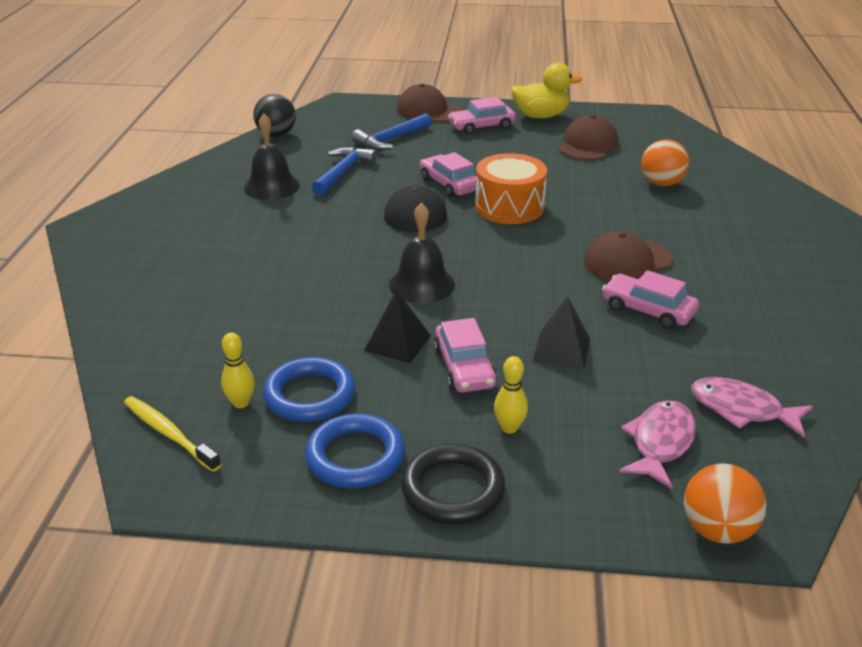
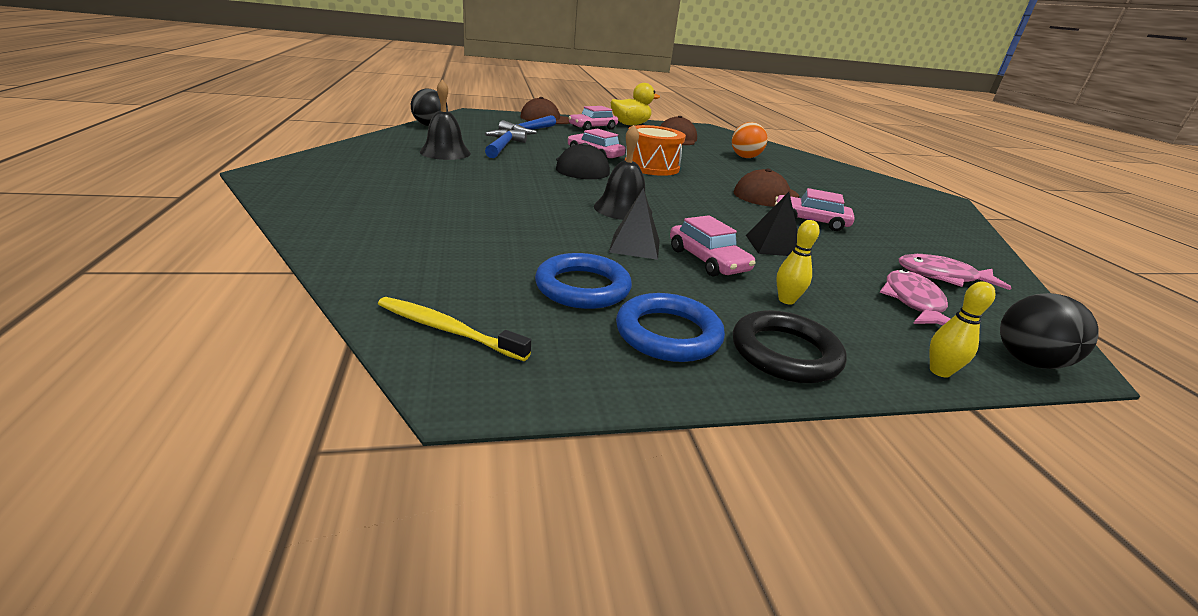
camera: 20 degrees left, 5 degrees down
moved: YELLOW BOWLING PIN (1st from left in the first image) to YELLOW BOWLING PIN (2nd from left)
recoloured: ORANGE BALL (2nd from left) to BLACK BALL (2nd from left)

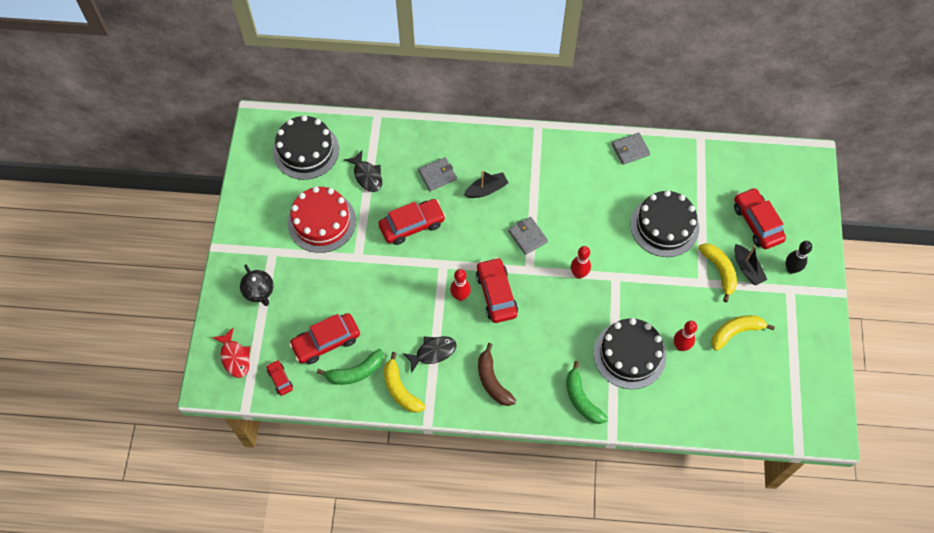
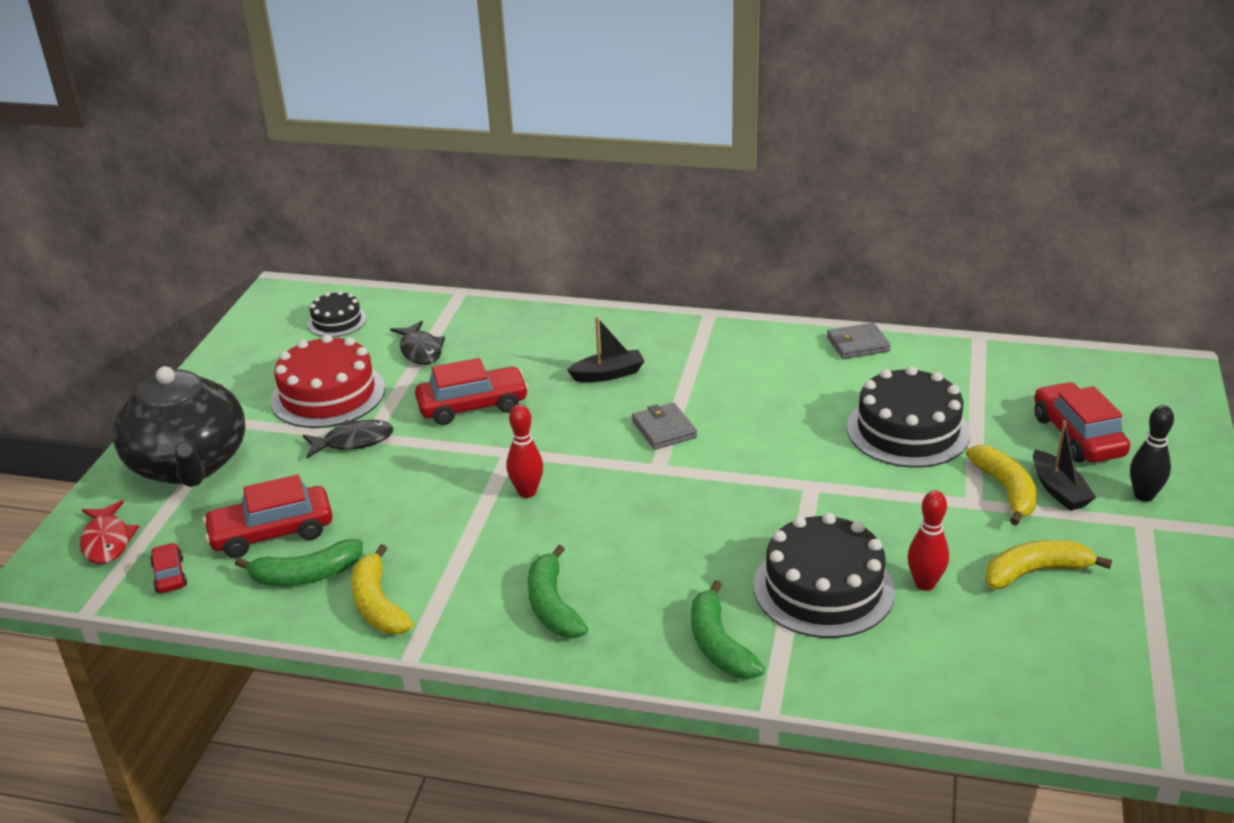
camera: 10 degrees right, 30 degrees down
removed: GREY WALLET (1st from left); RED CAR (4th from left); RED BOWLING PIN (2nd from left)
moved: BLACK FISH (2nd from left in the first image) to BLACK FISH (1st from left)
recoloured: BROWN BANANA to GREEN BANANA (2nd from left)
resized: BLACK TEAPOT x2.21; BLACK CAKE (1st from left) x0.56

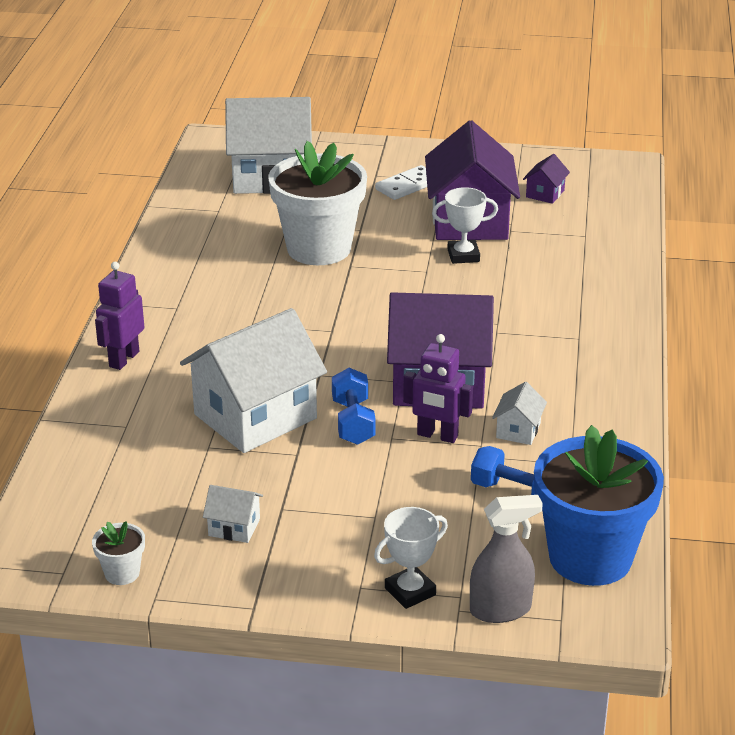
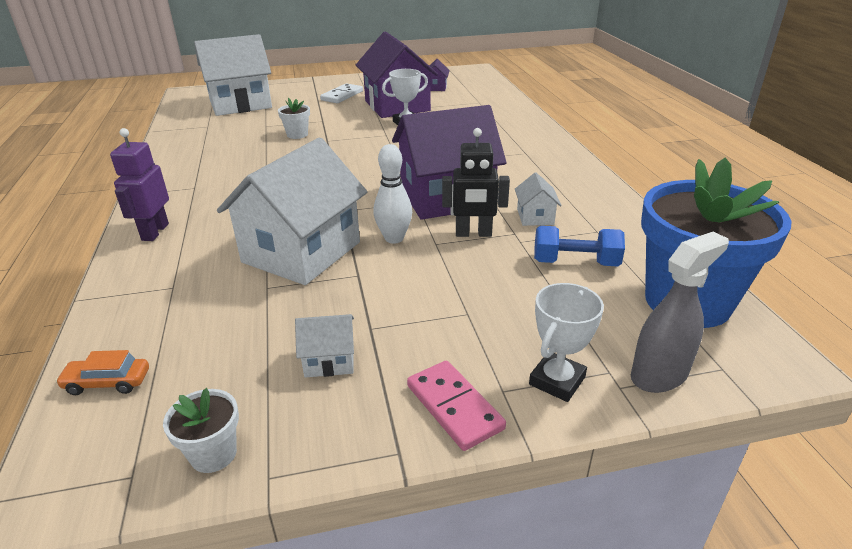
camera: 20 degrees left, 0 degrees up
added: ORANGE CAR; PINK DOMINO
replaced: BLUE DUMBBELL (1st from left) to WHITE BOWLING PIN
recoloured: PURPLE ROBOT (2nd from left) to BLACK ROBOT
resized: WHITE FLOWER POT (2nd from left) x0.41

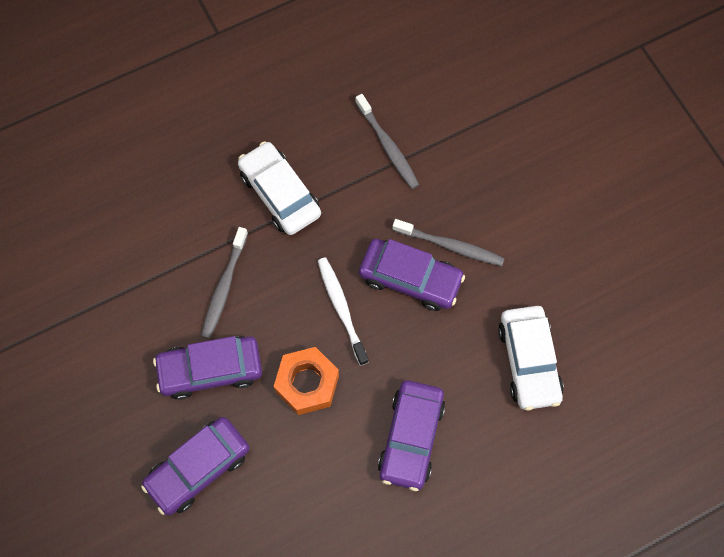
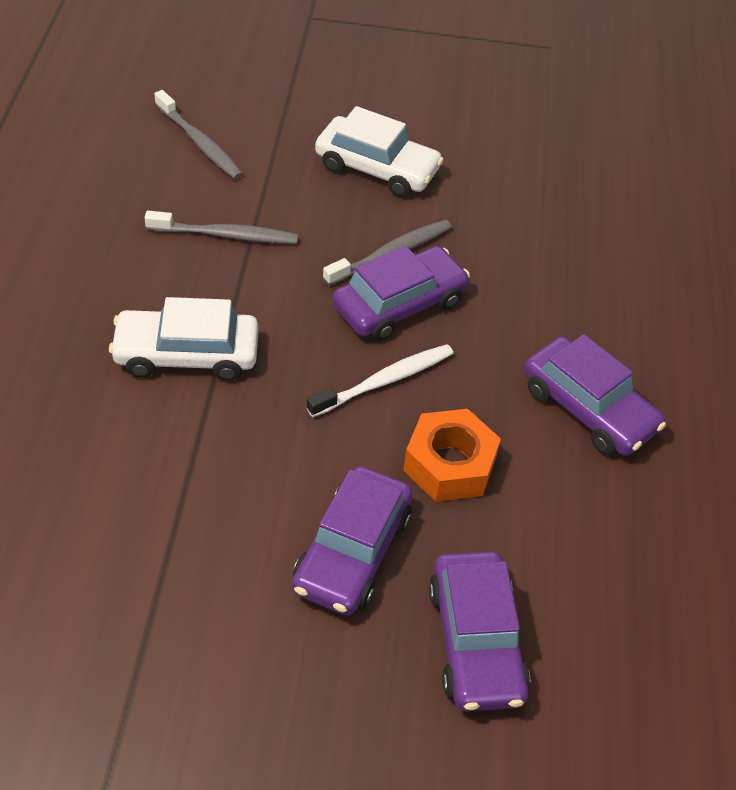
camera: 60 degrees left, 20 degrees down
moved: GREY TOOTHBRUSH (1st from left); WHITE CAR (2nd from left)
turned: WHITE TOOTHBRUSH 135 degrees clockwise

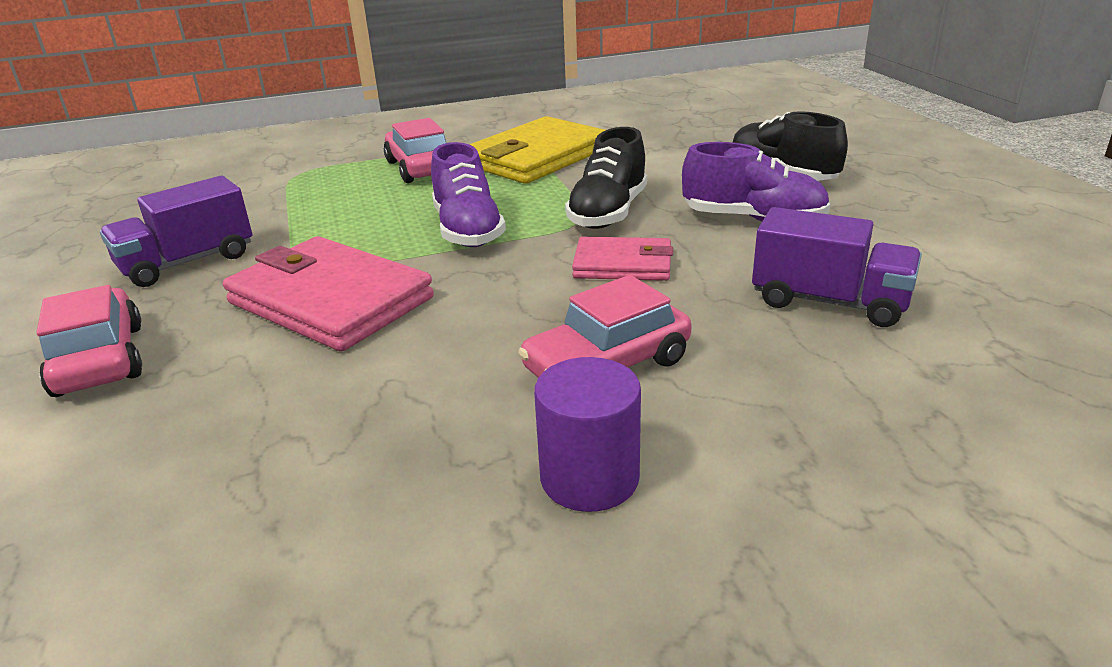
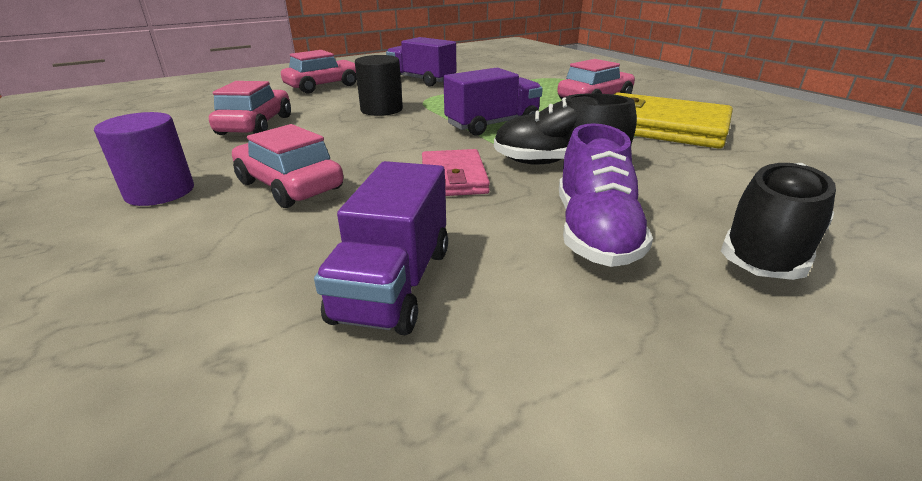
camera: 75 degrees right, 0 degrees up
added: PINK CAR (1st from left)
replaced: PINK WALLET (1st from left) to BLACK CYLINDER; PURPLE SHOE (1st from left) to PURPLE TRUCK (3rd from left)

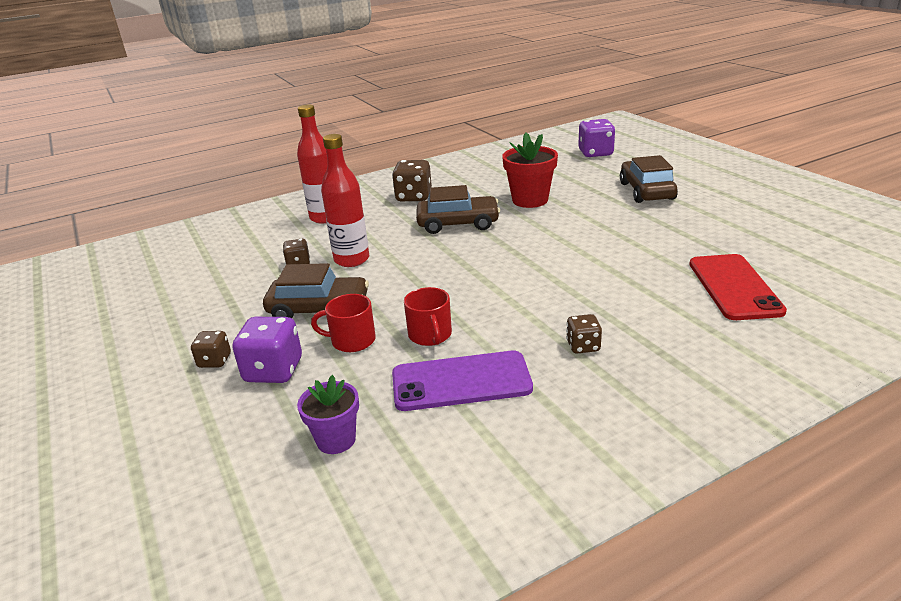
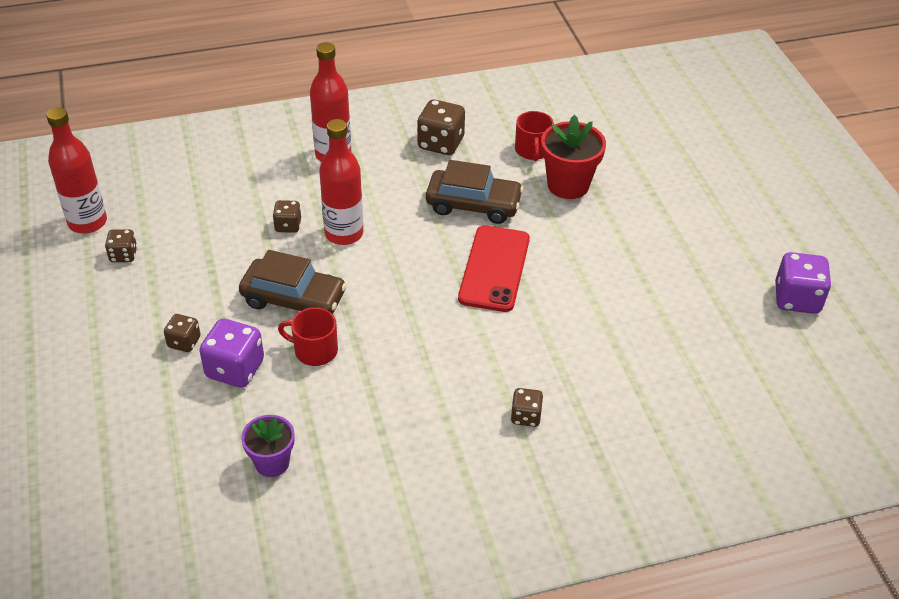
camera: 10 degrees right, 15 degrees up
removed: PURPLE PHONE; BROWN CAR (3rd from left)
added: RED BOTTLE (1st from left); BROWN DICE (1st from left)
moved: RED MUG (2nd from left); PURPLE DICE (2nd from left); RED PHONE

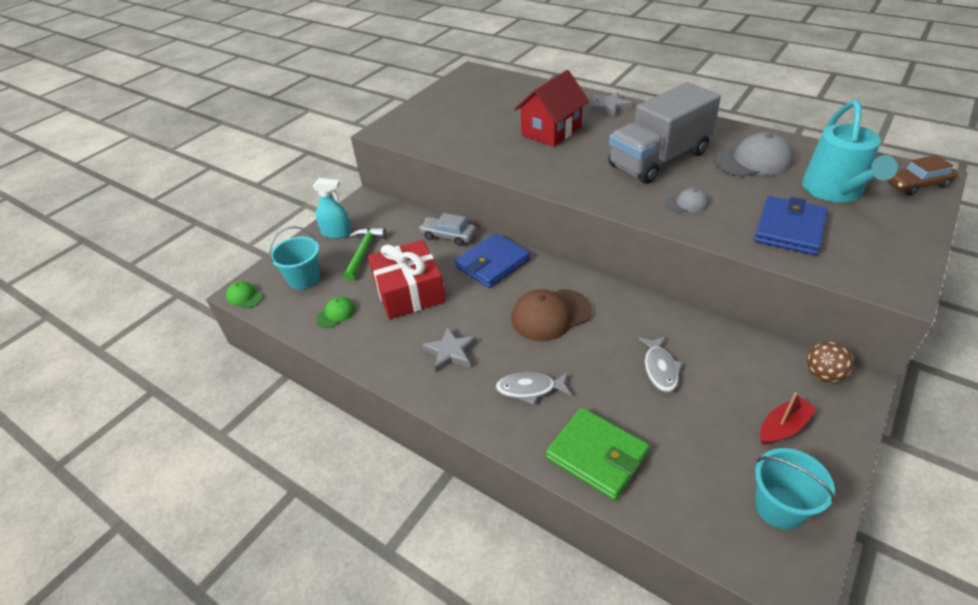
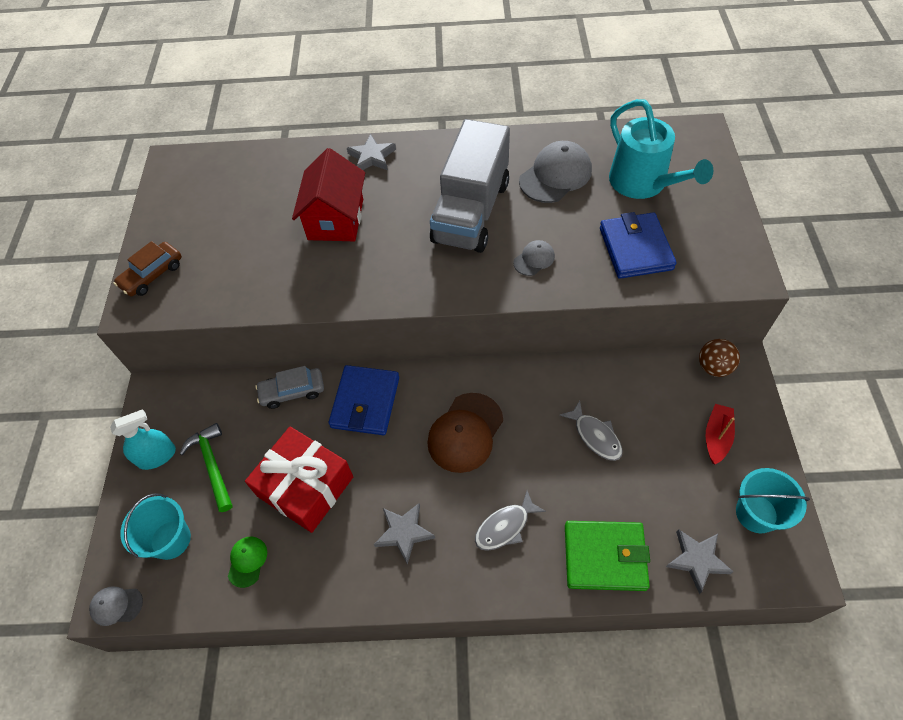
camera: 35 degrees left, 15 degrees up
added: GREY STAR (3rd from left)
moved: BROWN CAR
recoloured: GREEN CAP (1st from left) to GREY CAP (1st from left)

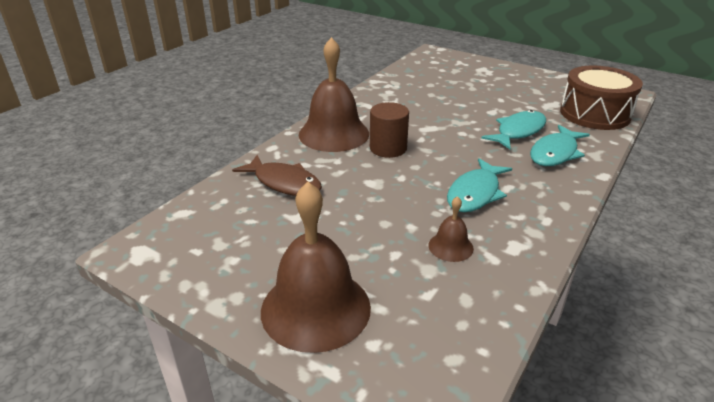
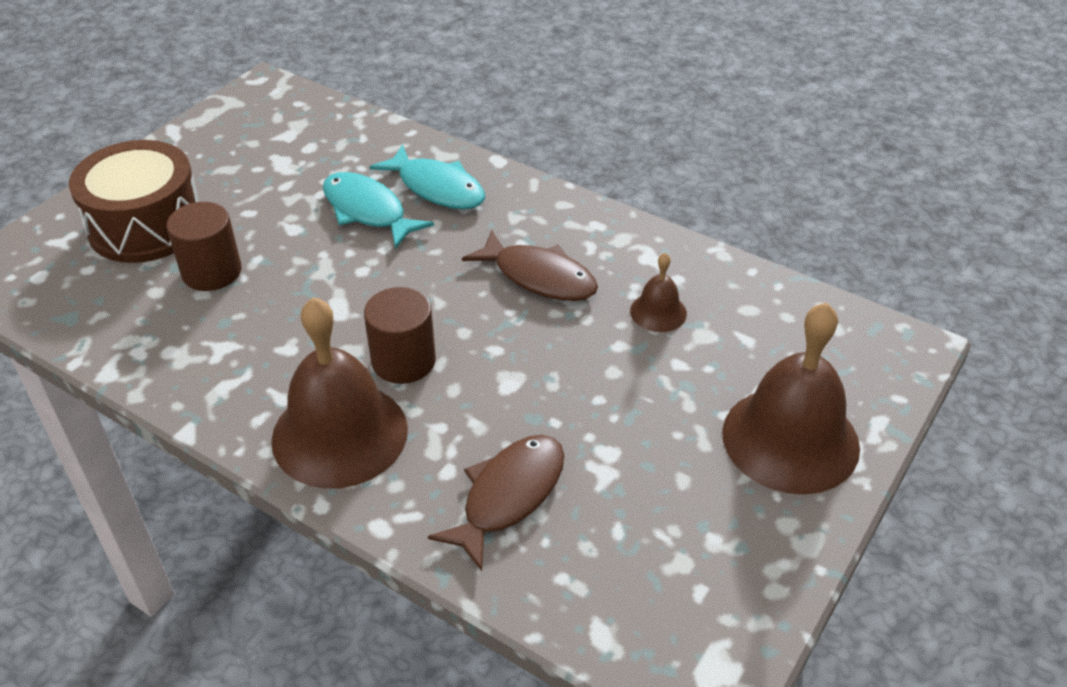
camera: 90 degrees left, 10 degrees up
added: BROWN CYLINDER (1st from left)
moved: BROWN DRUM
recoloured: TURQUOISE FISH (1st from left) to BROWN FISH (2nd from left)

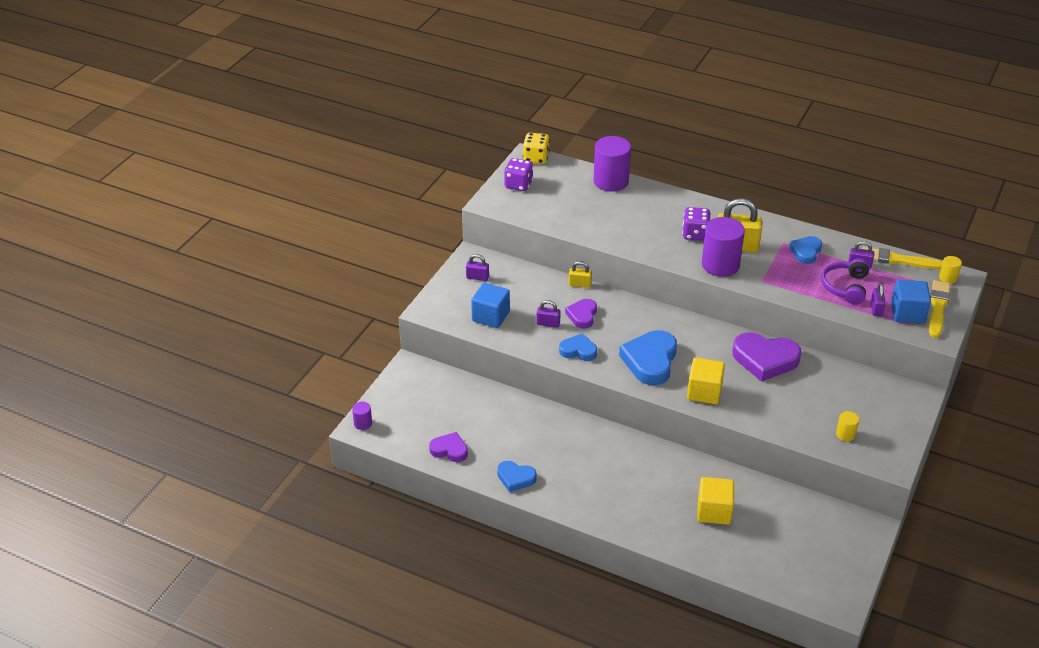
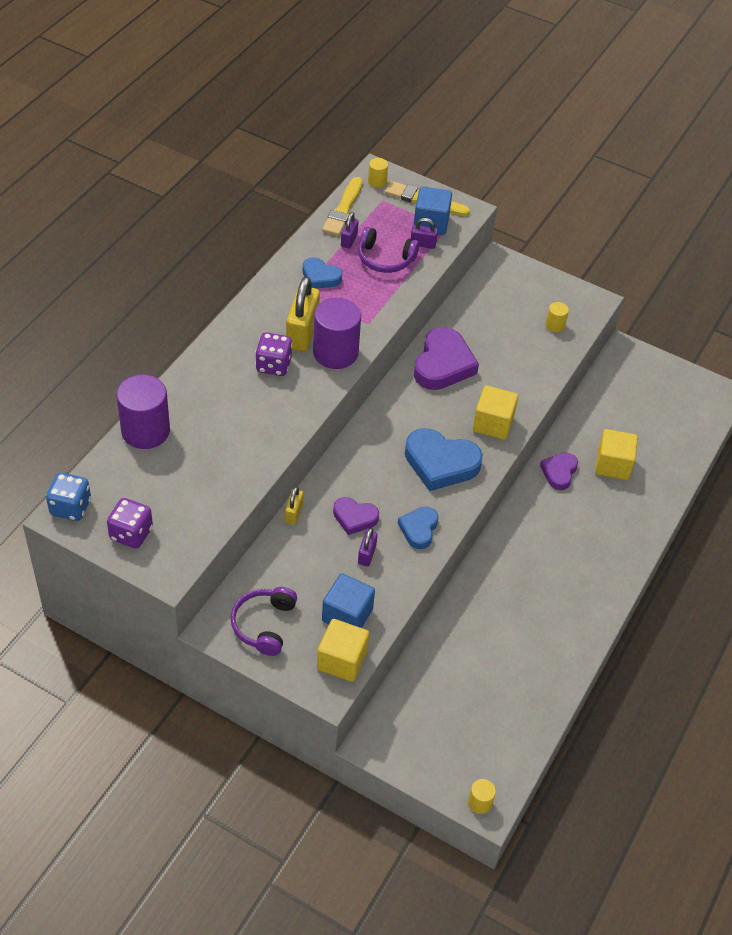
camera: 90 degrees left, 10 degrees up
removed: BLUE HEART (1st from left)
added: YELLOW CUBE (1st from left)
moved: PURPLE HEART (1st from left in the first image) to PURPLE HEART (3rd from left)
replaced: PURPLE PADLOCK (1st from left) to PURPLE HEADPHONES (1st from left)
recoloured: PURPLE CYLINDER (1st from left) to YELLOW CYLINDER (2nd from left); YELLOW DICE to BLUE DICE

